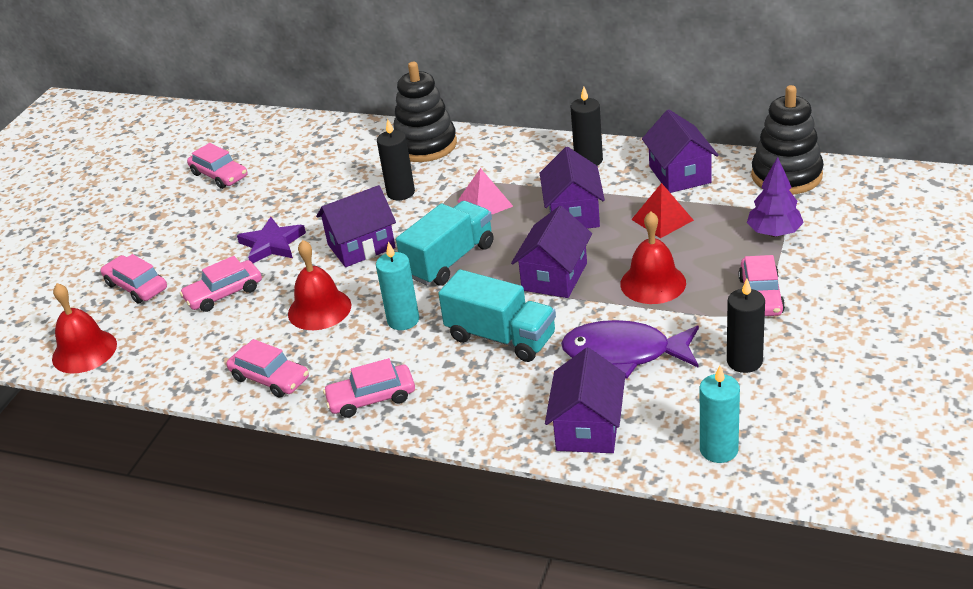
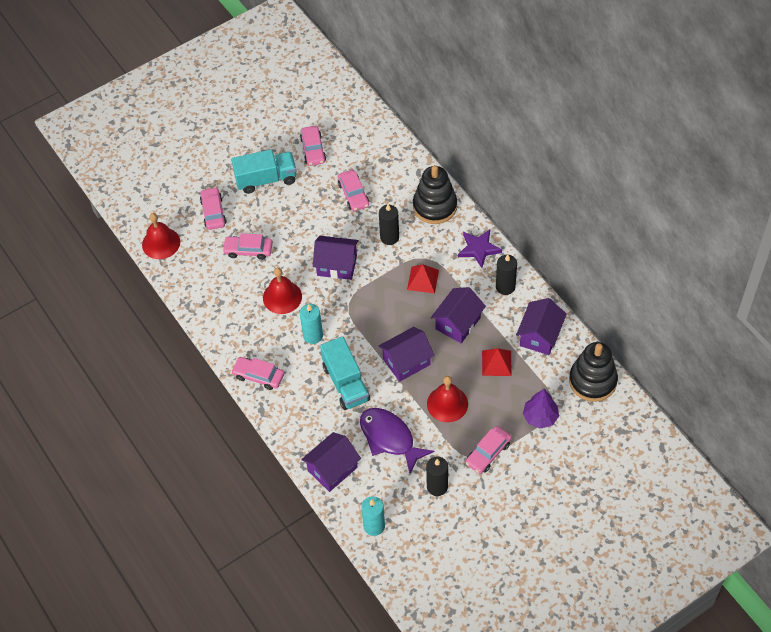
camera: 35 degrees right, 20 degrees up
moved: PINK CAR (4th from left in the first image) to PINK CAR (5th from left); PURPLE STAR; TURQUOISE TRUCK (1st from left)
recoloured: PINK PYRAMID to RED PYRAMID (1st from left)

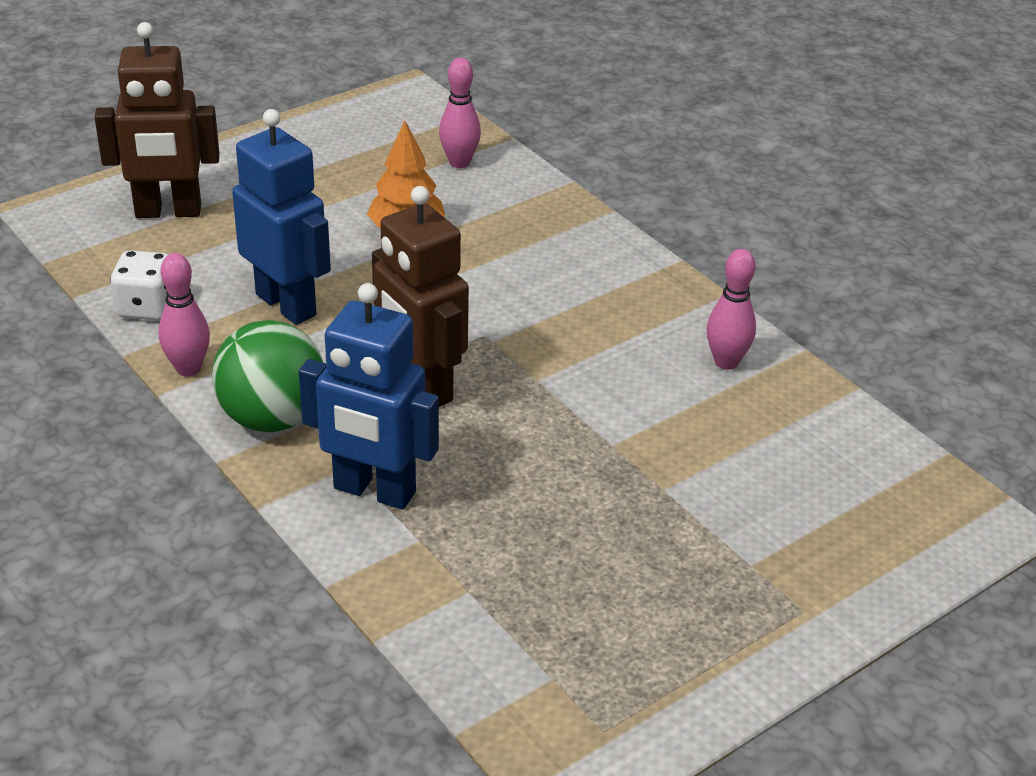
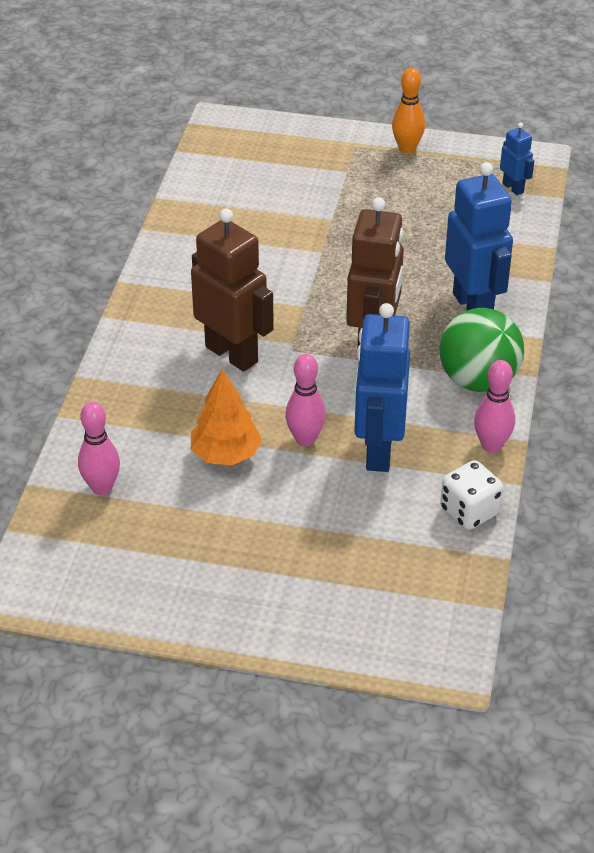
camera: 130 degrees left, 5 degrees up
added: ORANGE BOWLING PIN; BLUE ROBOT (3rd from left)
moved: BROWN ROBOT (1st from left); PINK BOWLING PIN (3rd from left in the first image) to PINK BOWLING PIN (2nd from left)

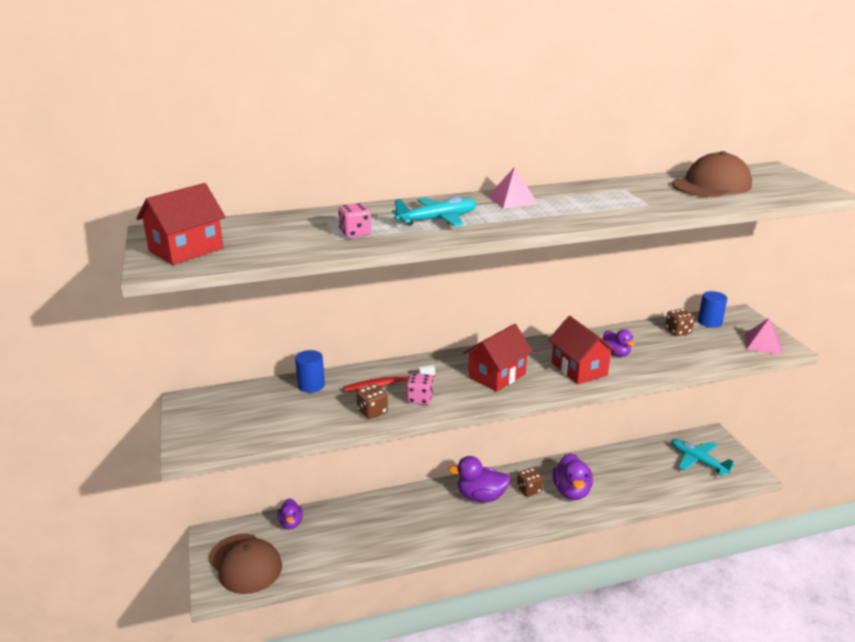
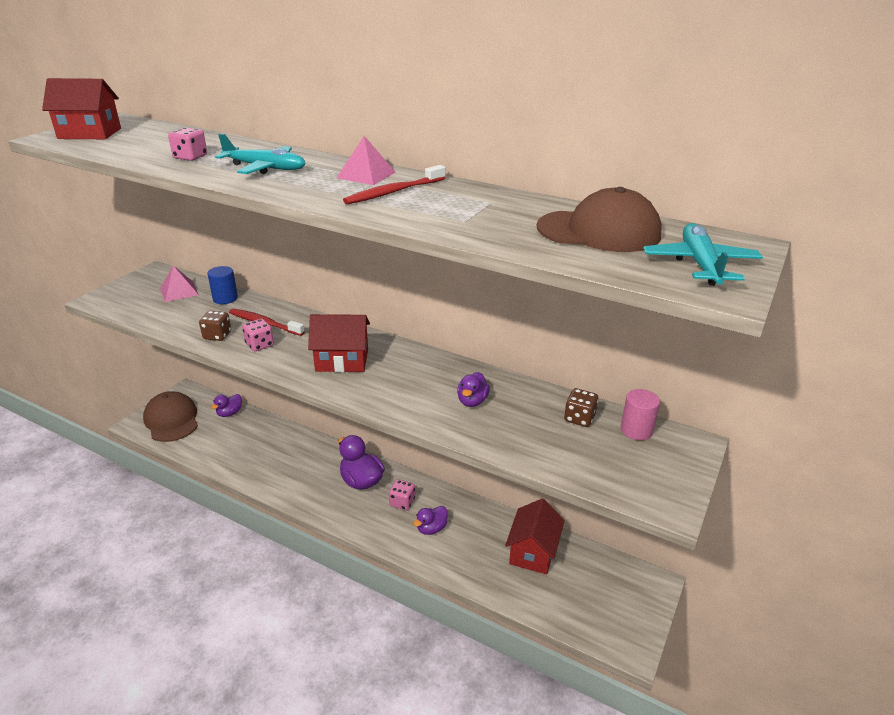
camera: 45 degrees right, 5 degrees up
added: RED TOOTHBRUSH (2nd from left)
moved: RED HOUSE (3rd from left); TURQUOISE PLANE (2nd from left); PINK PYRAMID (2nd from left in the first image) to PINK PYRAMID (1st from left)
recoloured: BROWN DICE (2nd from left) to PINK DICE (3rd from left); BLUE CYLINDER (2nd from left) to PINK CYLINDER
turned: BROWN CAP (1st from left) 150 degrees clockwise
resized: PURPLE DUCK (3rd from left) x0.61

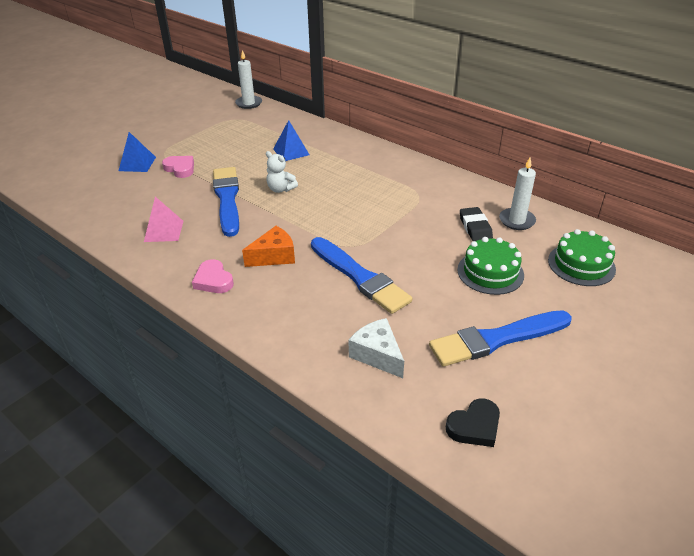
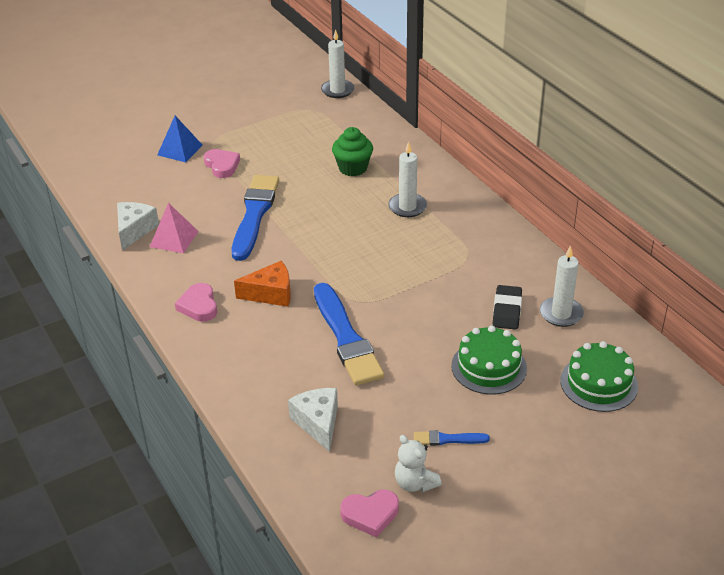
camera: 20 degrees right, 0 degrees up
added: WHITE CHEESE (1st from left); WHITE CANDLE (2nd from left)
moved: WHITE TEDDY BEAR
replaced: BLUE PYRAMID (2nd from left) to GREEN CUPCAKE
recoloured: BLACK HEART to PINK HEART (3rd from left)
resized: BLUE BRUSH (3rd from left) x0.46

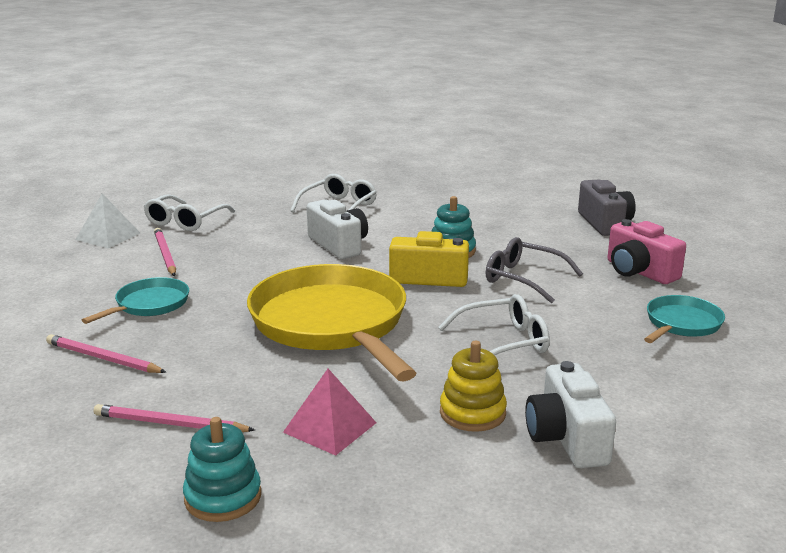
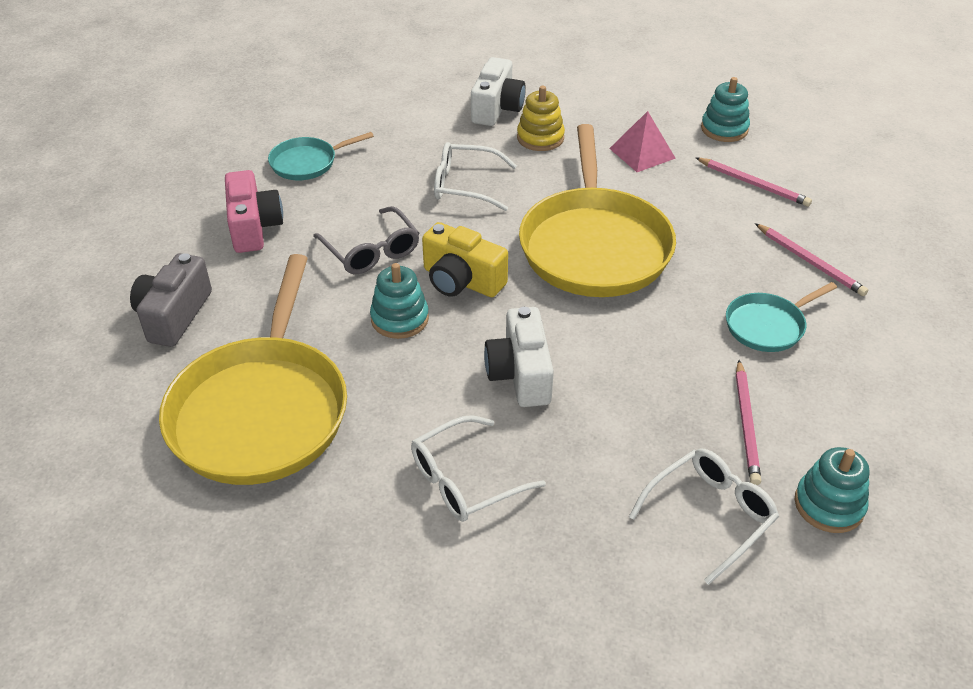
camera: 155 degrees left, 20 degrees up
added: YELLOW PAN (1st from left)
replaced: WHITE PYRAMID to TURQUOISE STACKING TOY (3rd from left)

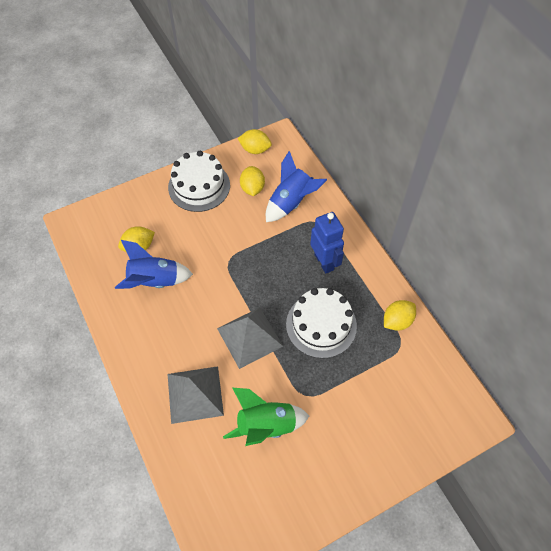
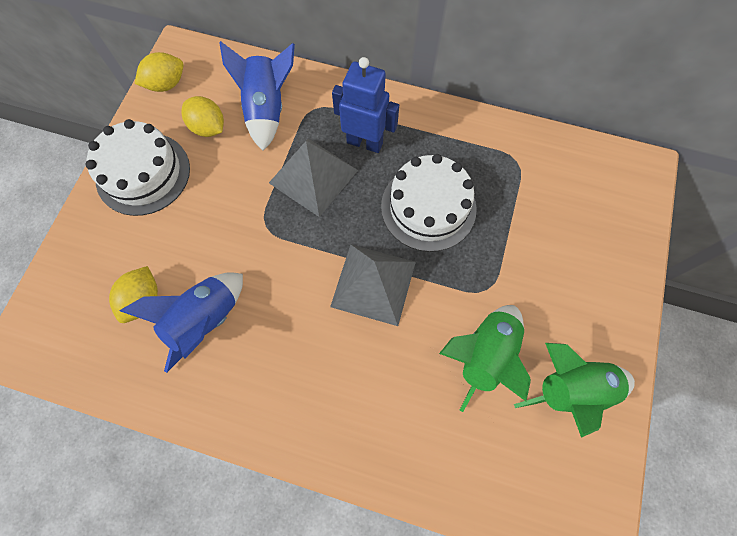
camera: 45 degrees left, 10 degrees up
removed: YELLOW LEMON (4th from left)
added: GREEN ROCKET (2nd from left)
moved: GREY PYRAMID (1st from left)

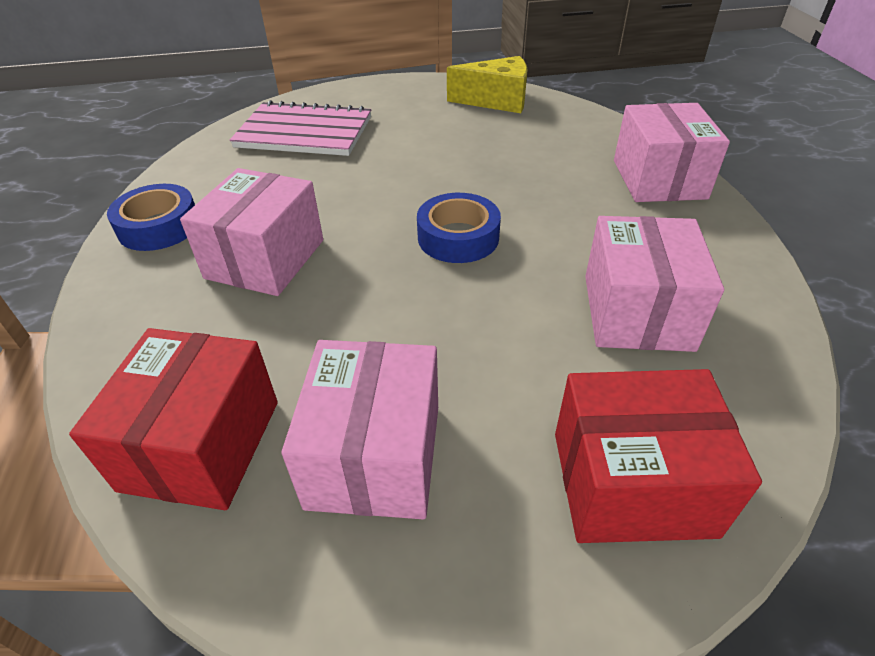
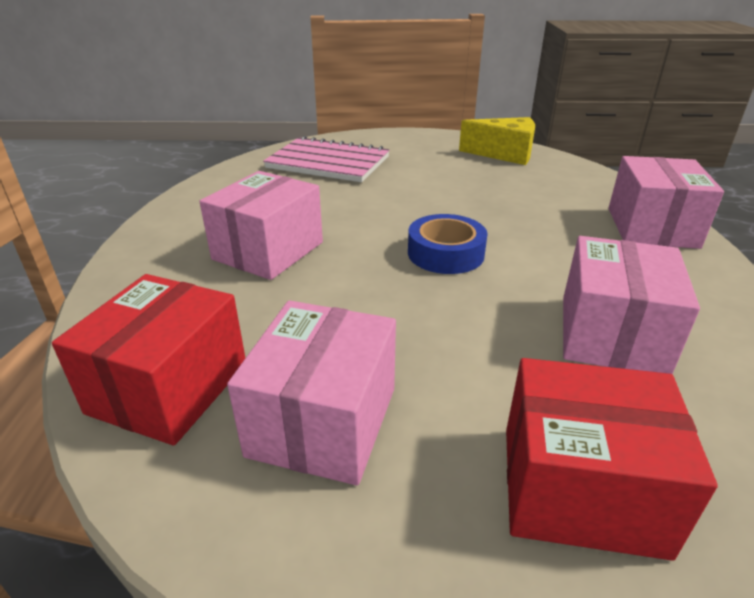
camera: 10 degrees right, 10 degrees down
removed: BLUE TAPE (1st from left)

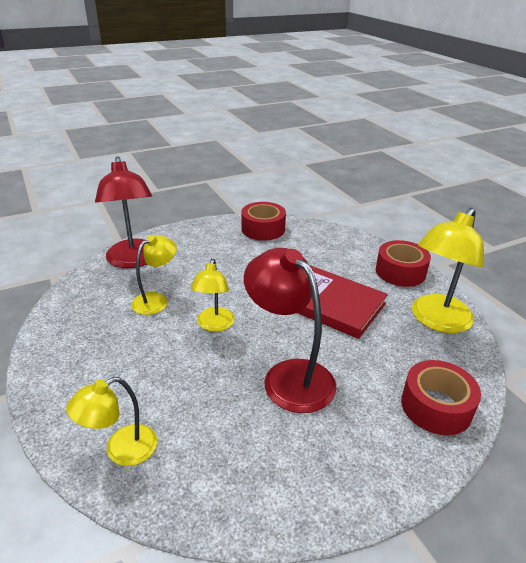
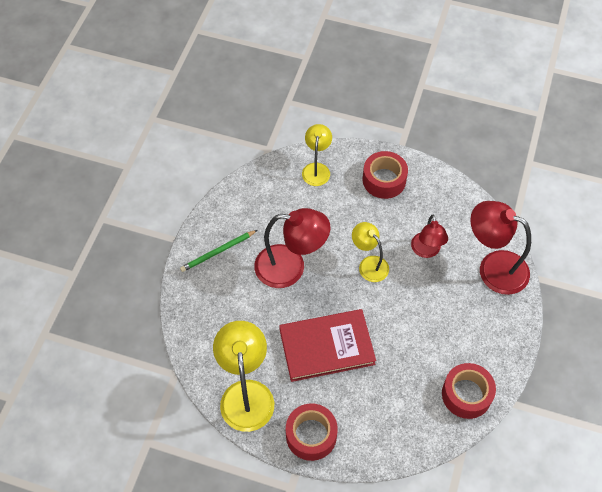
camera: 135 degrees right, 25 degrees up
added: GREEN PENCIL
moved: RED TAPE (3rd from left in the first image) to RED TAPE (2nd from left)
recoloured: YELLOW LAMP (2nd from left) to RED LAMP (2nd from left)

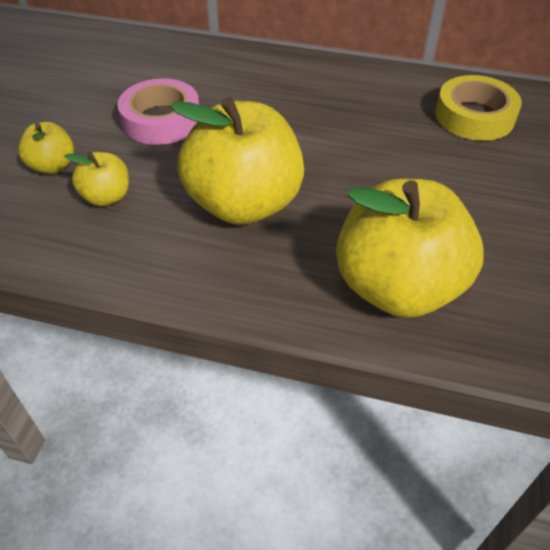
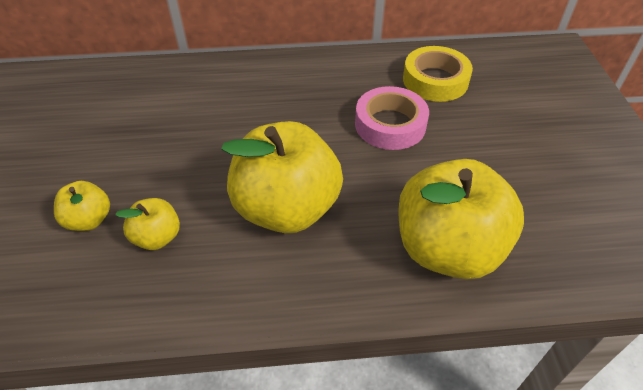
camera: 20 degrees left, 0 degrees up
moved: PINK TAPE

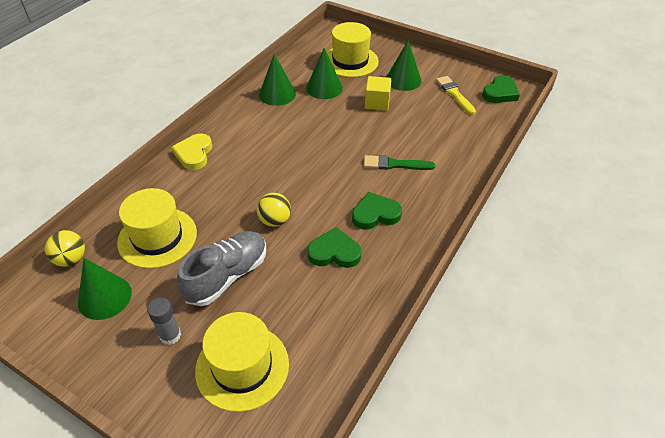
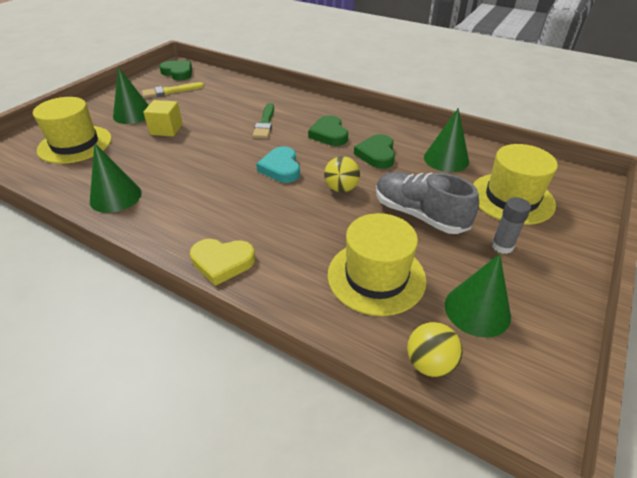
camera: 90 degrees left, 5 degrees down
added: TURQUOISE HEART
moved: GREEN CONE (3rd from left)

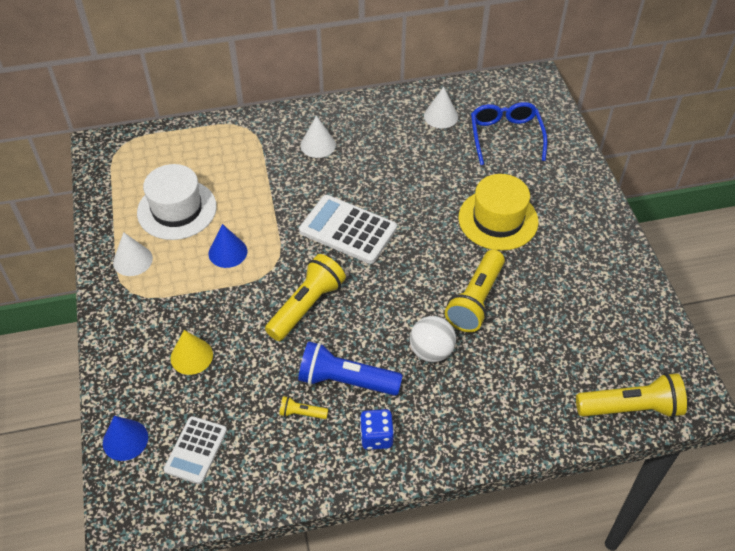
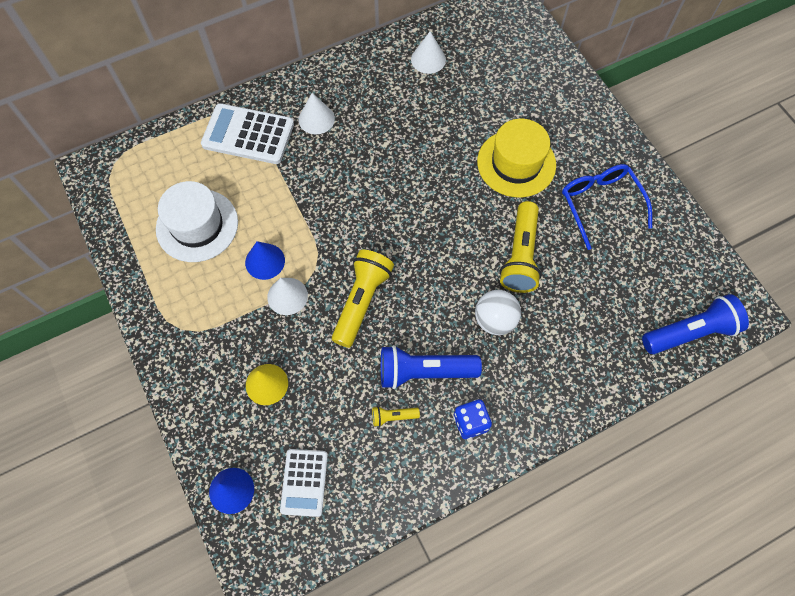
camera: 15 degrees left, 15 degrees up
moved: WHITE CONE (1st from left); WHITE CALCULATOR (2nd from left in the first image) to WHITE CALCULATOR (1st from left); BLUE GLASSES
recoloured: YELLOW FLASHLIGHT (4th from left) to BLUE FLASHLIGHT (2nd from left)

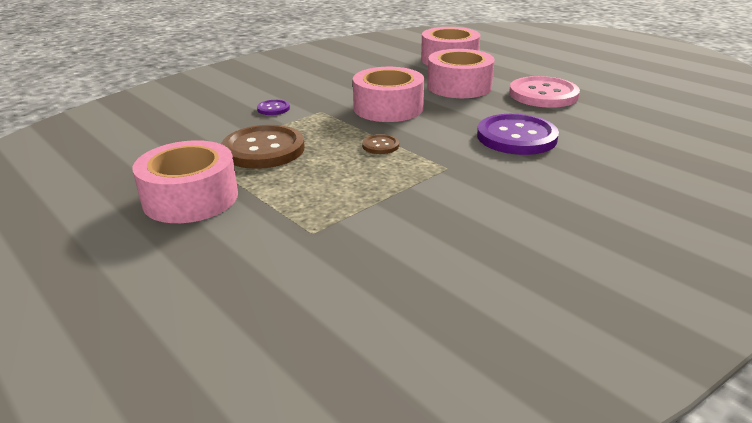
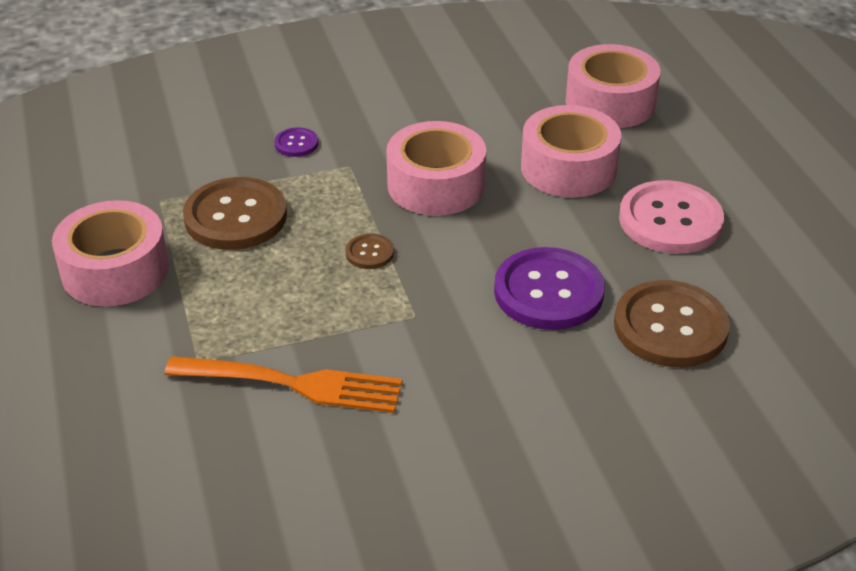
camera: 25 degrees right, 10 degrees up
added: ORANGE FORK; BROWN BUTTON (3rd from left)

